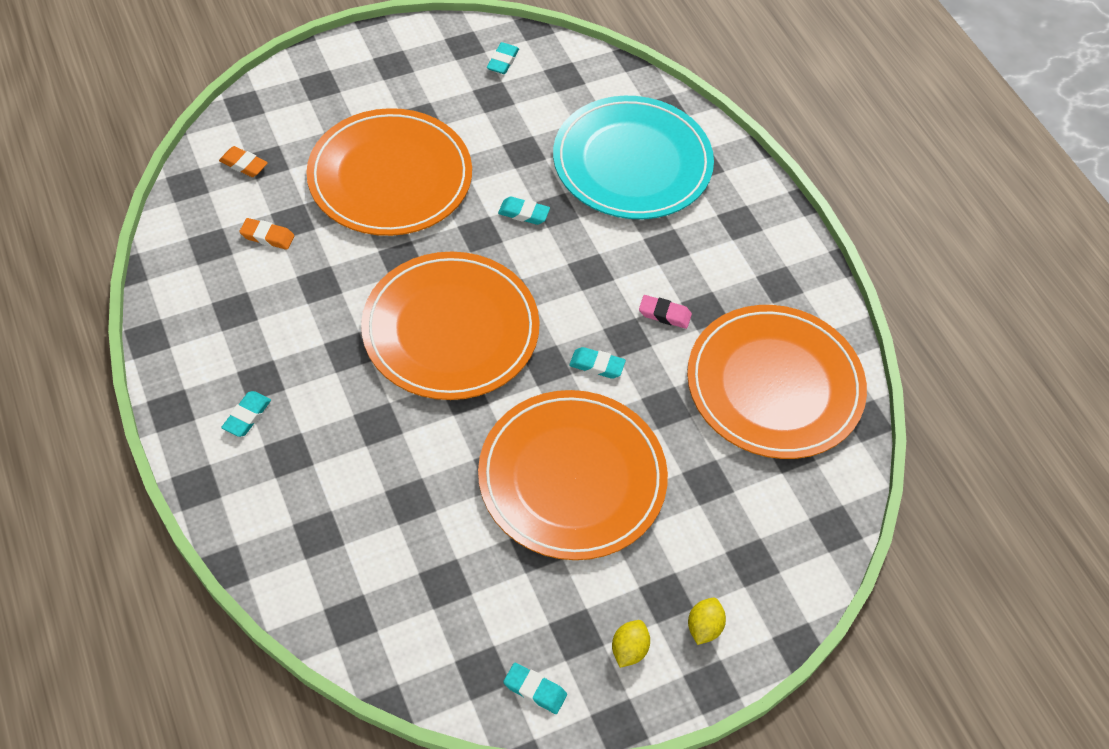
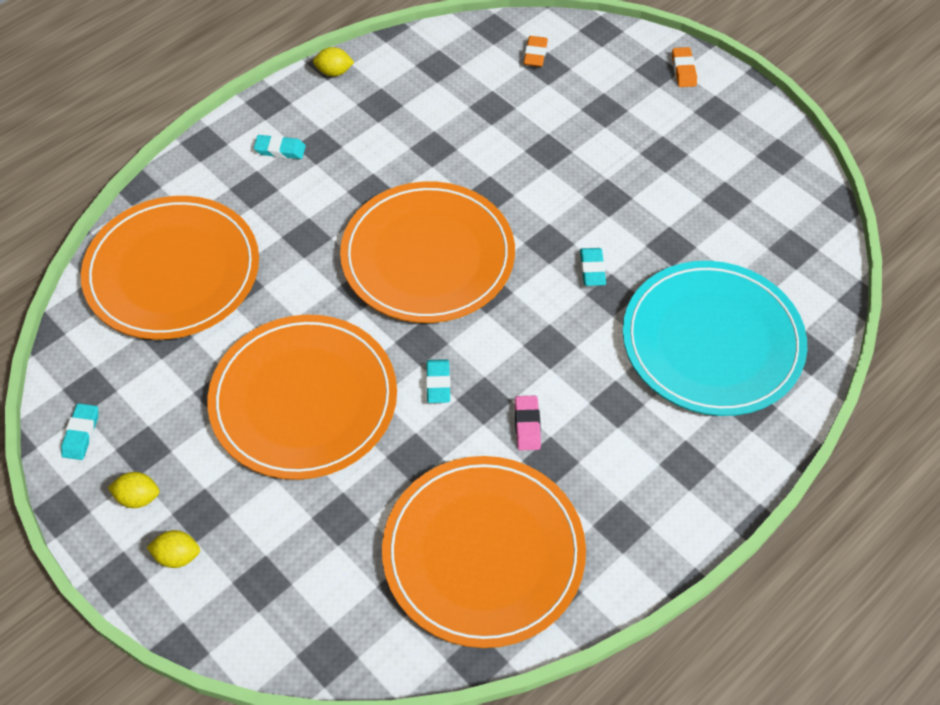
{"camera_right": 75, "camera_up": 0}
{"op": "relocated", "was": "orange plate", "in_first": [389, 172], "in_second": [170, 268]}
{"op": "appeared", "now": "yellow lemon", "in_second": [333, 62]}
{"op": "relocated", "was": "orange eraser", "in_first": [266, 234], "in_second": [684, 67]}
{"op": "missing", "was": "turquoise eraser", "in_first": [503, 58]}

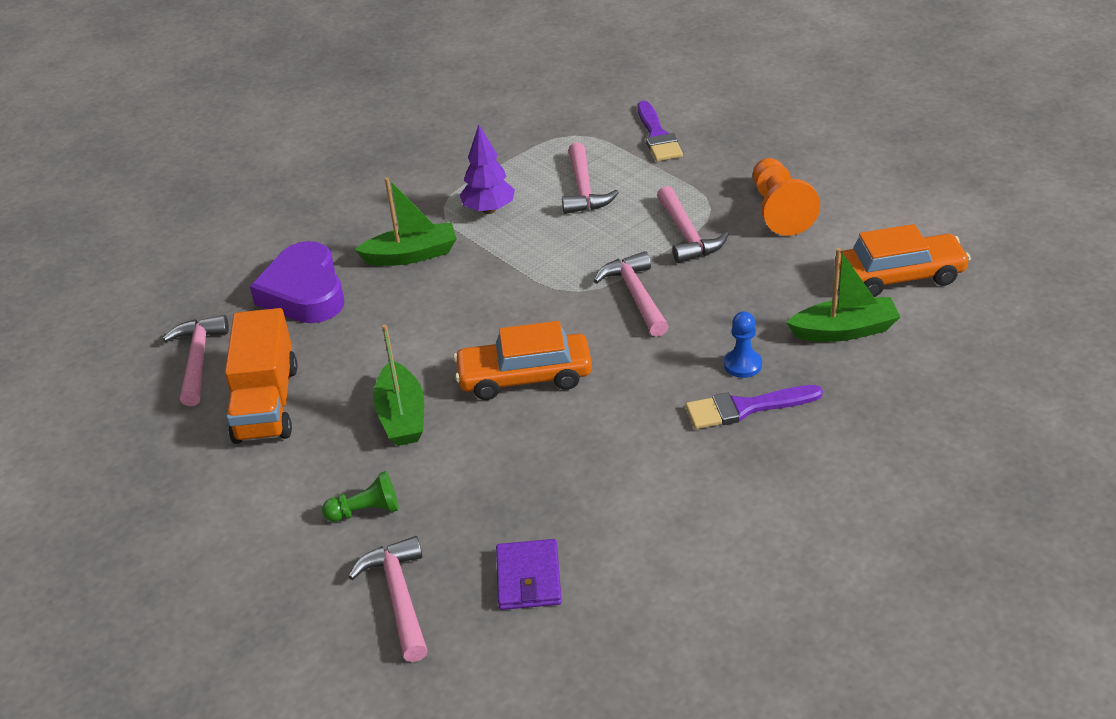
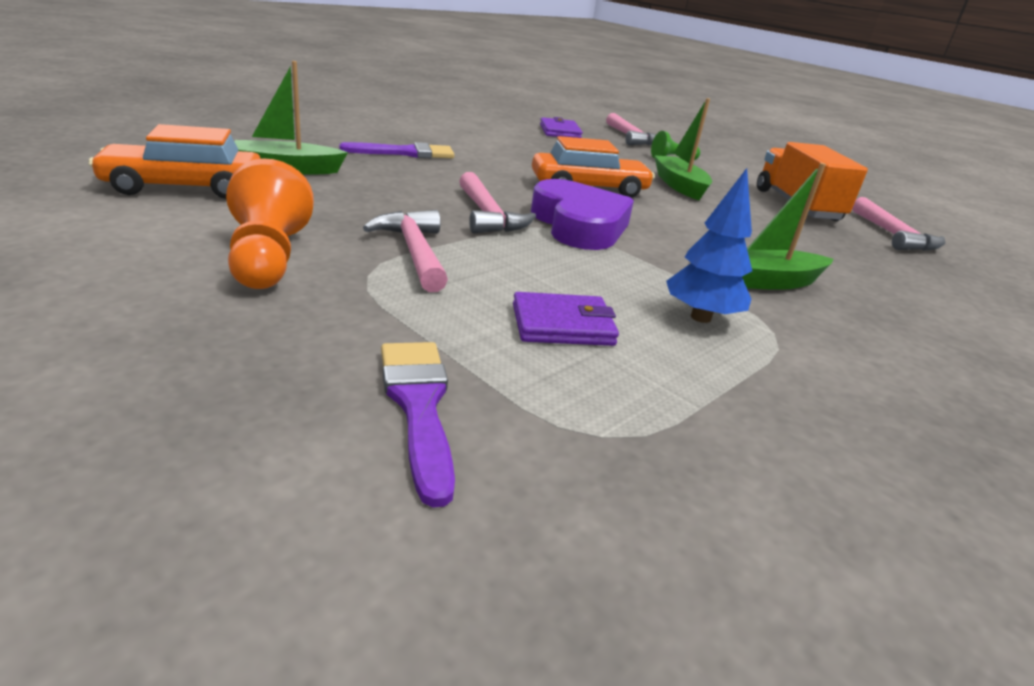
{"camera_right": 170, "camera_up": -10}
{"op": "exchanged", "was": "pink hammer", "now": "purple wallet", "in_first": [590, 178], "in_second": [566, 319]}
{"op": "relocated", "was": "purple heart", "in_first": [297, 282], "in_second": [582, 214]}
{"op": "colour", "was": "purple tree", "now": "blue tree", "in_first": [487, 169], "in_second": [709, 245]}
{"op": "missing", "was": "blue pawn", "in_first": [743, 344]}

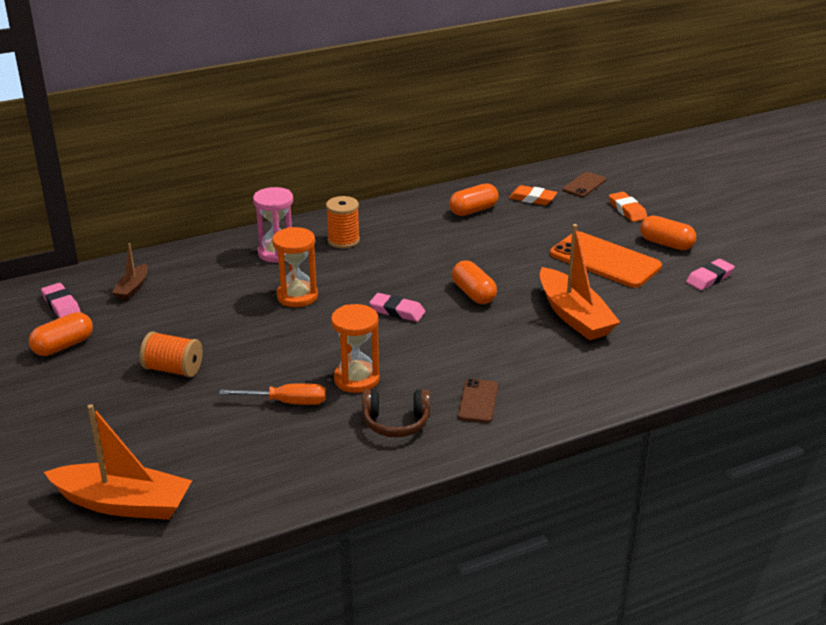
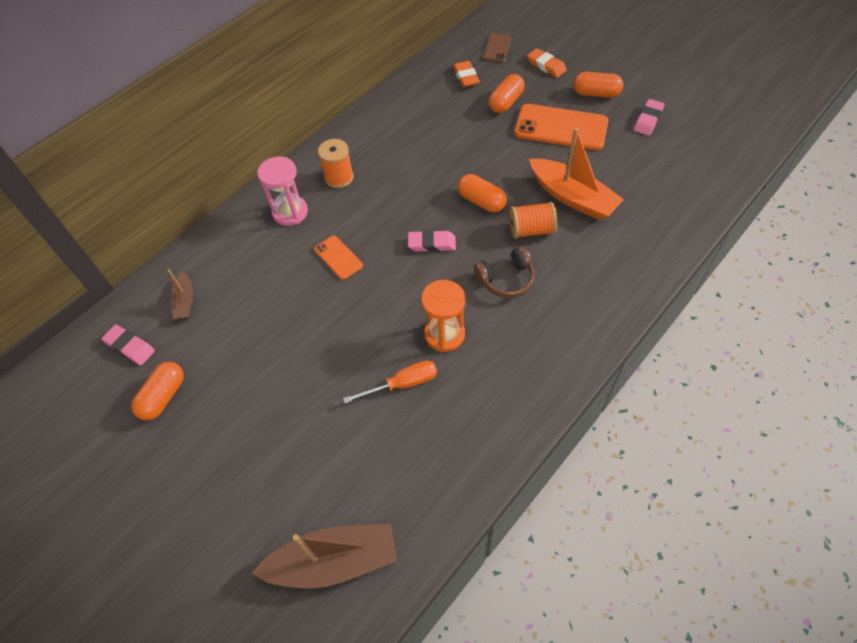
{"camera_right": -20, "camera_up": 25}
{"op": "colour", "was": "orange boat", "now": "brown boat", "in_first": [118, 462], "in_second": [324, 555]}
{"op": "exchanged", "was": "orange hourglass", "now": "orange phone", "in_first": [295, 267], "in_second": [338, 258]}
{"op": "spun", "was": "orange eraser", "in_first": [533, 195], "in_second": [466, 74], "clockwise": 75}
{"op": "relocated", "was": "brown headphones", "in_first": [396, 413], "in_second": [504, 272]}
{"op": "relocated", "was": "orange capsule", "in_first": [474, 199], "in_second": [507, 93]}
{"op": "relocated", "was": "orange spool", "in_first": [171, 354], "in_second": [533, 220]}
{"op": "missing", "was": "brown phone", "in_first": [478, 401]}

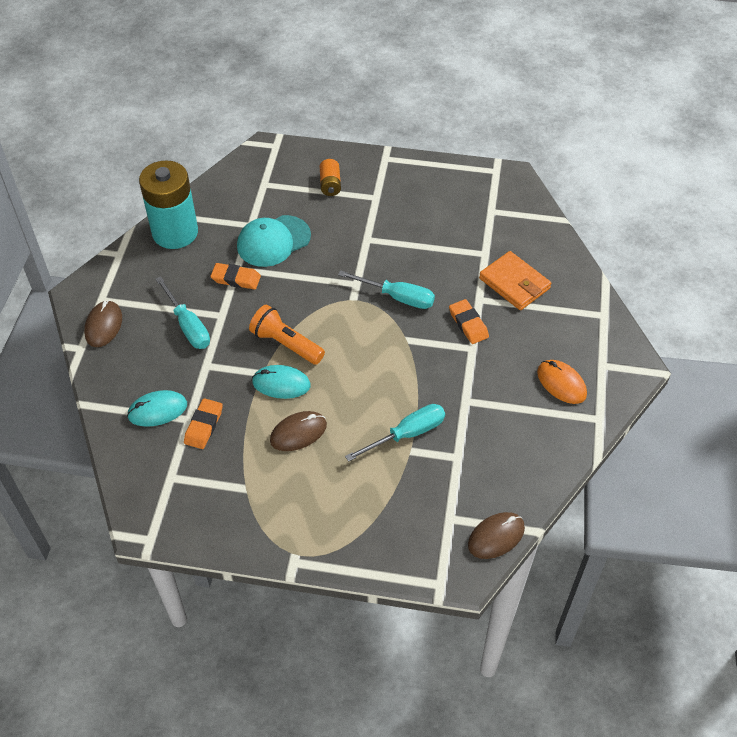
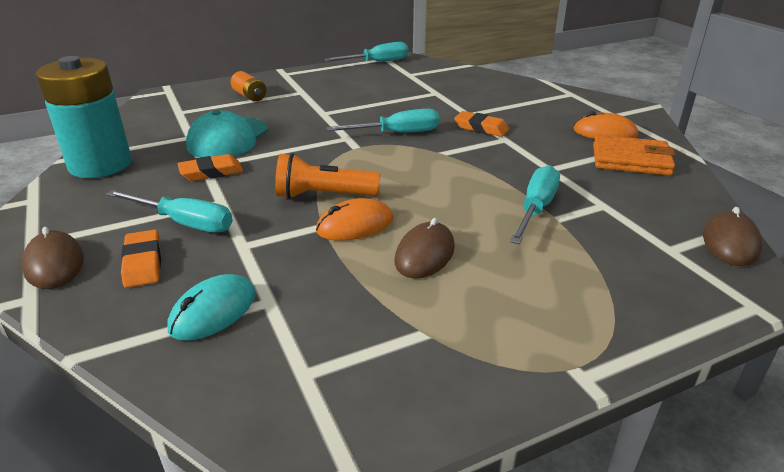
{"camera_right": -35, "camera_up": -20}
{"op": "relocated", "was": "orange eraser", "in_first": [203, 423], "in_second": [141, 259]}
{"op": "colour", "was": "turquoise mouse", "now": "orange mouse", "in_first": [281, 382], "in_second": [354, 219]}
{"op": "appeared", "now": "turquoise screwdriver", "in_second": [366, 52]}
{"op": "relocated", "was": "orange wallet", "in_first": [515, 280], "in_second": [634, 155]}

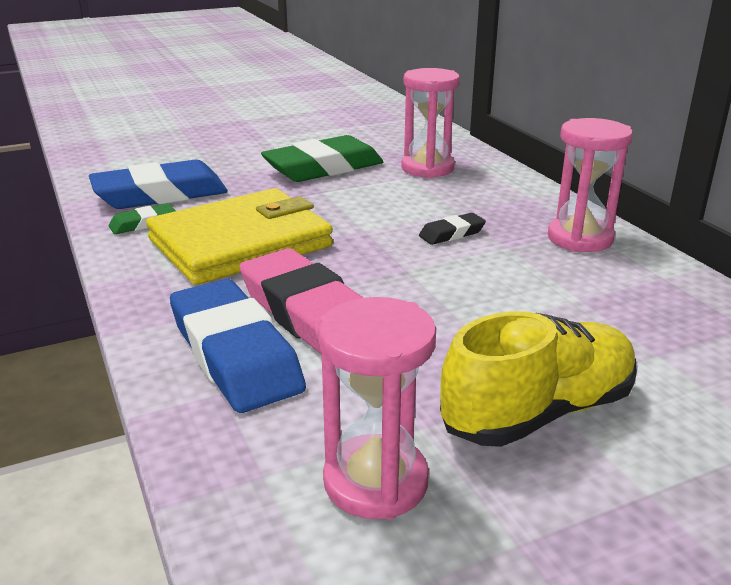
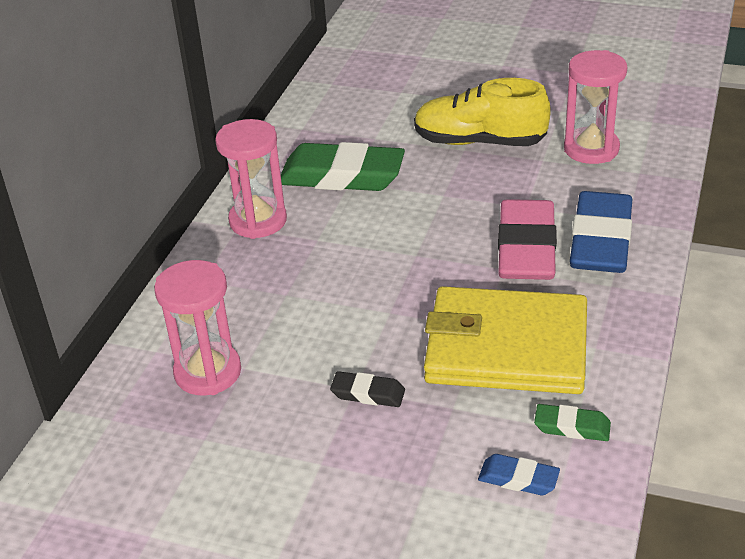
{"camera_right": -135, "camera_up": 10}
{"op": "relocated", "was": "green eraser", "in_first": [322, 158], "in_second": [343, 166]}
{"op": "relocated", "was": "black eraser", "in_first": [452, 229], "in_second": [367, 389]}
{"op": "size", "was": "blue eraser", "in_first": [158, 184], "in_second": [519, 474], "ratio": 0.46}

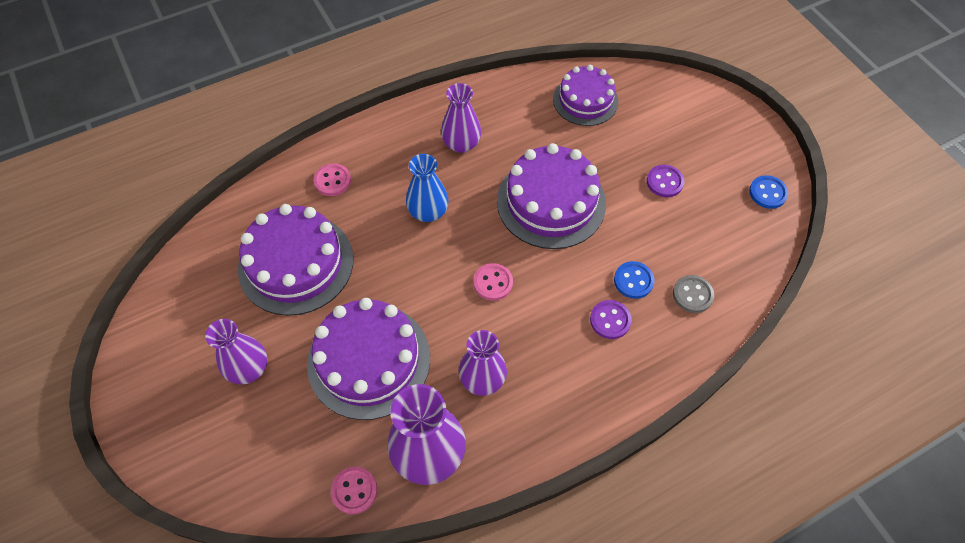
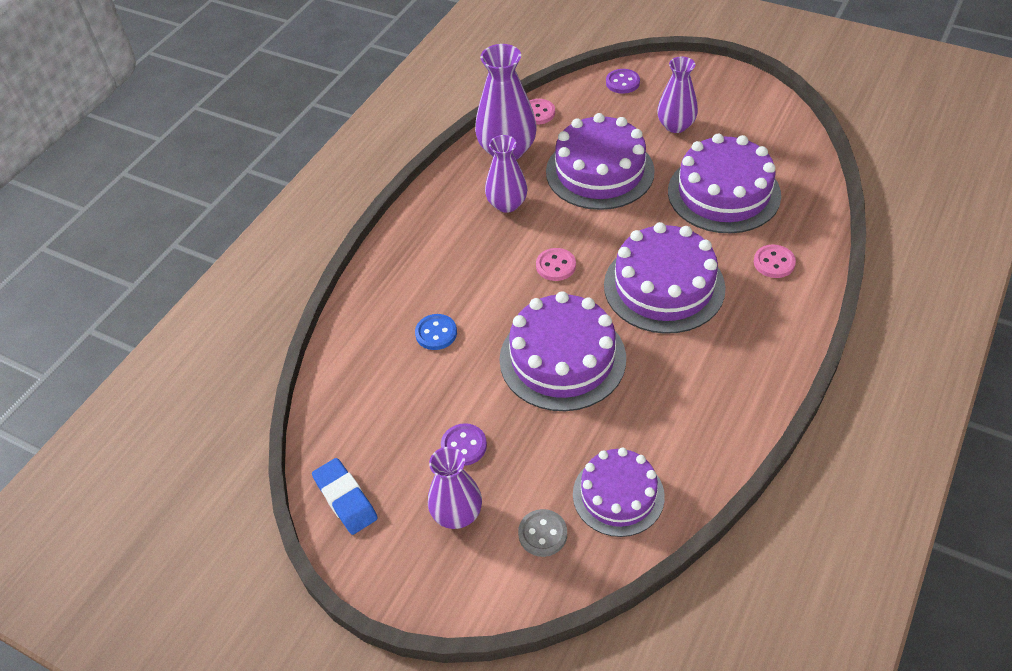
{"camera_right": 150, "camera_up": -10}
{"op": "exchanged", "was": "blue button", "now": "blue eraser", "in_first": [768, 192], "in_second": [345, 496]}
{"op": "relocated", "was": "purple vase", "in_first": [461, 118], "in_second": [455, 488]}
{"op": "relocated", "was": "grey button", "in_first": [693, 294], "in_second": [542, 533]}
{"op": "exchanged", "was": "blue vase", "now": "purple cake", "in_first": [427, 188], "in_second": [664, 278]}
{"op": "relocated", "was": "purple button", "in_first": [611, 319], "in_second": [623, 81]}

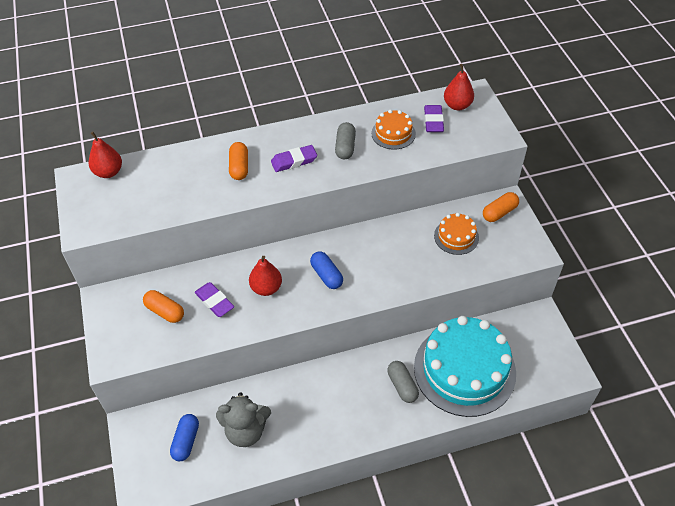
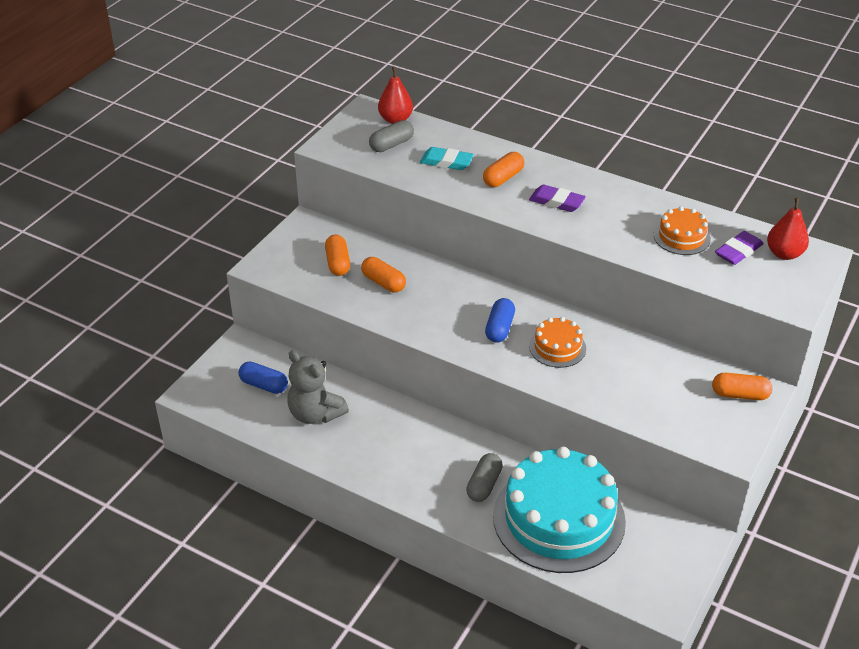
{"camera_right": 45, "camera_up": -10}
{"op": "spun", "was": "blue capsule", "in_first": [184, 437], "in_second": [263, 378], "clockwise": 60}
{"op": "exchanged", "was": "purple eraser", "now": "orange capsule", "in_first": [214, 299], "in_second": [383, 275]}
{"op": "relocated", "was": "grey capsule", "in_first": [345, 140], "in_second": [391, 136]}
{"op": "appeared", "now": "turquoise eraser", "in_second": [447, 158]}
{"op": "relocated", "was": "orange cake", "in_first": [456, 234], "in_second": [557, 342]}
{"op": "missing", "was": "red pear", "in_first": [265, 276]}

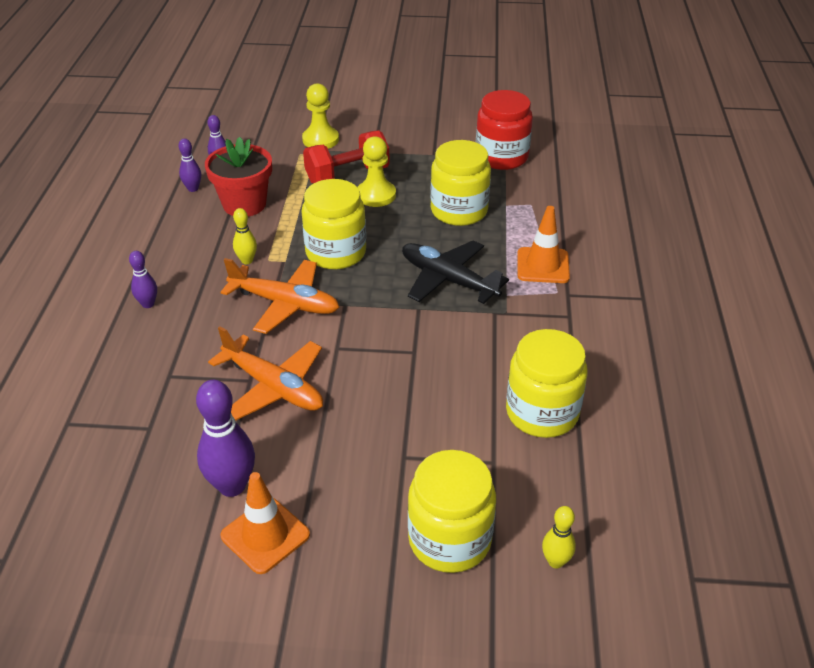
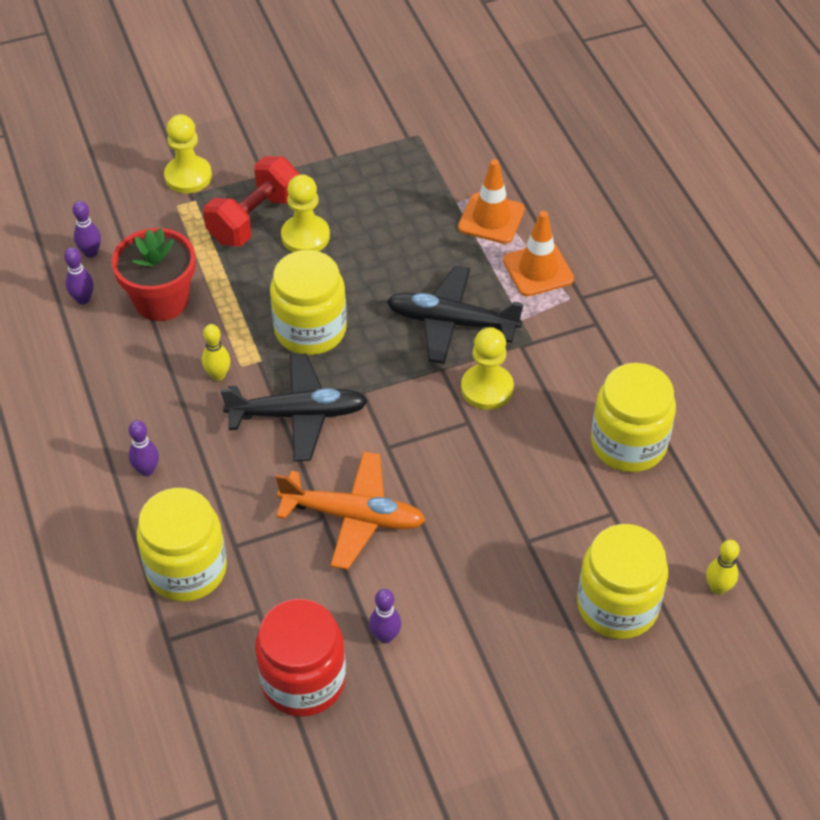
{"camera_right": -25, "camera_up": 10}
{"op": "relocated", "was": "yellow jar", "in_first": [460, 183], "in_second": [182, 545]}
{"op": "colour", "was": "orange plane", "now": "black plane", "in_first": [279, 296], "in_second": [294, 407]}
{"op": "relocated", "was": "red jar", "in_first": [504, 130], "in_second": [300, 658]}
{"op": "size", "was": "purple bowling pin", "in_first": [225, 438], "in_second": [385, 616], "ratio": 0.55}
{"op": "relocated", "was": "orange traffic cone", "in_first": [265, 523], "in_second": [491, 201]}
{"op": "appeared", "now": "yellow pawn", "in_second": [487, 368]}

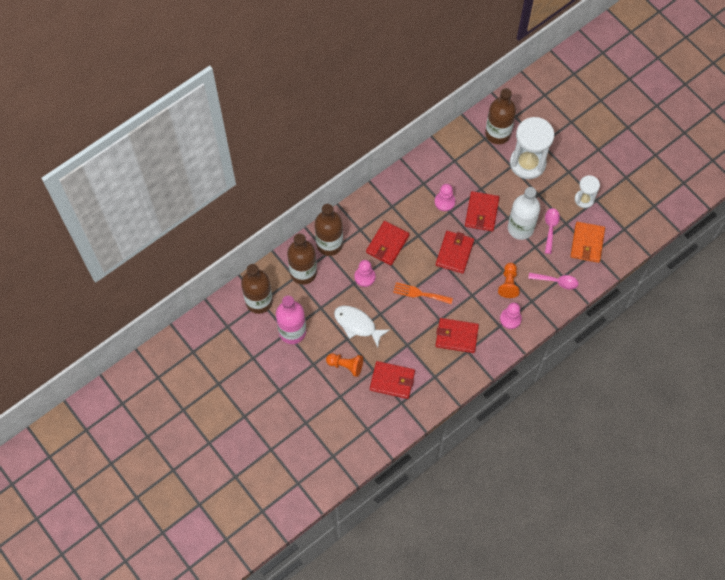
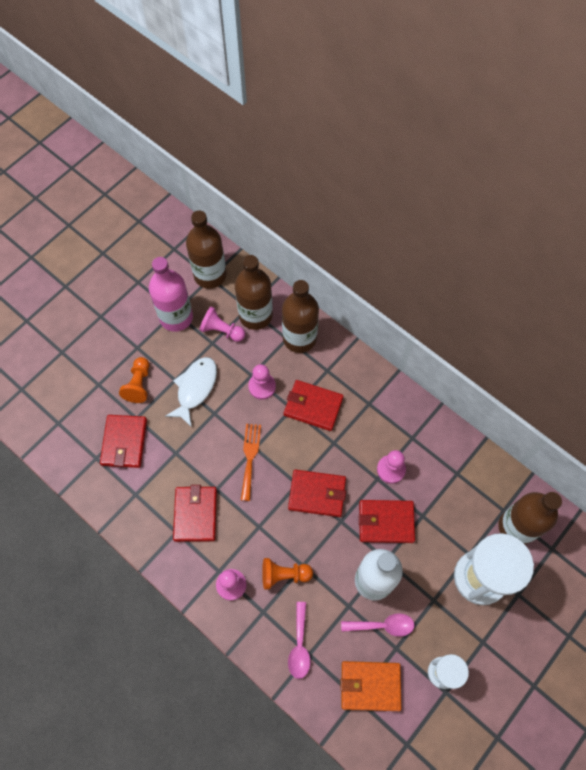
{"camera_right": 80, "camera_up": 0}
{"op": "appeared", "now": "pink pawn", "in_second": [222, 324]}

